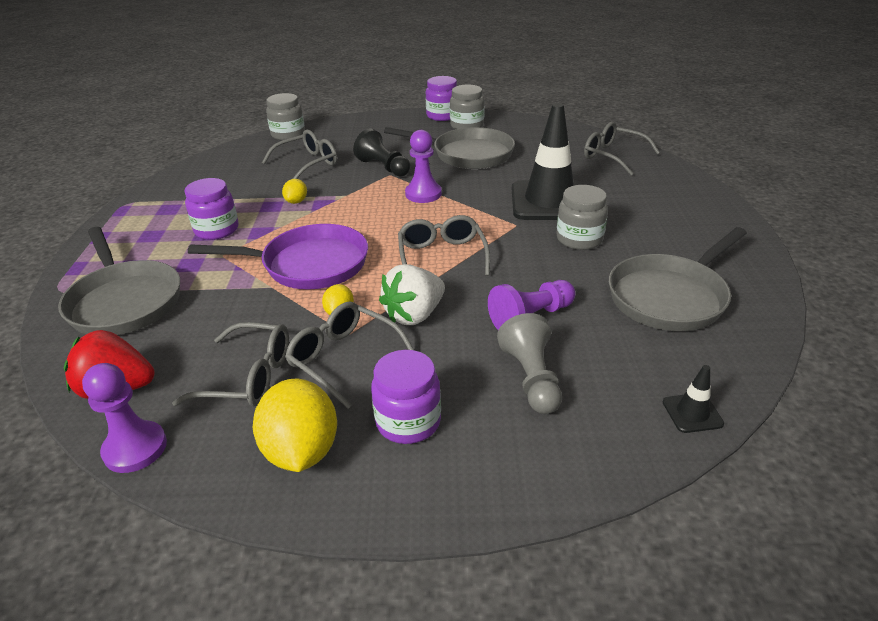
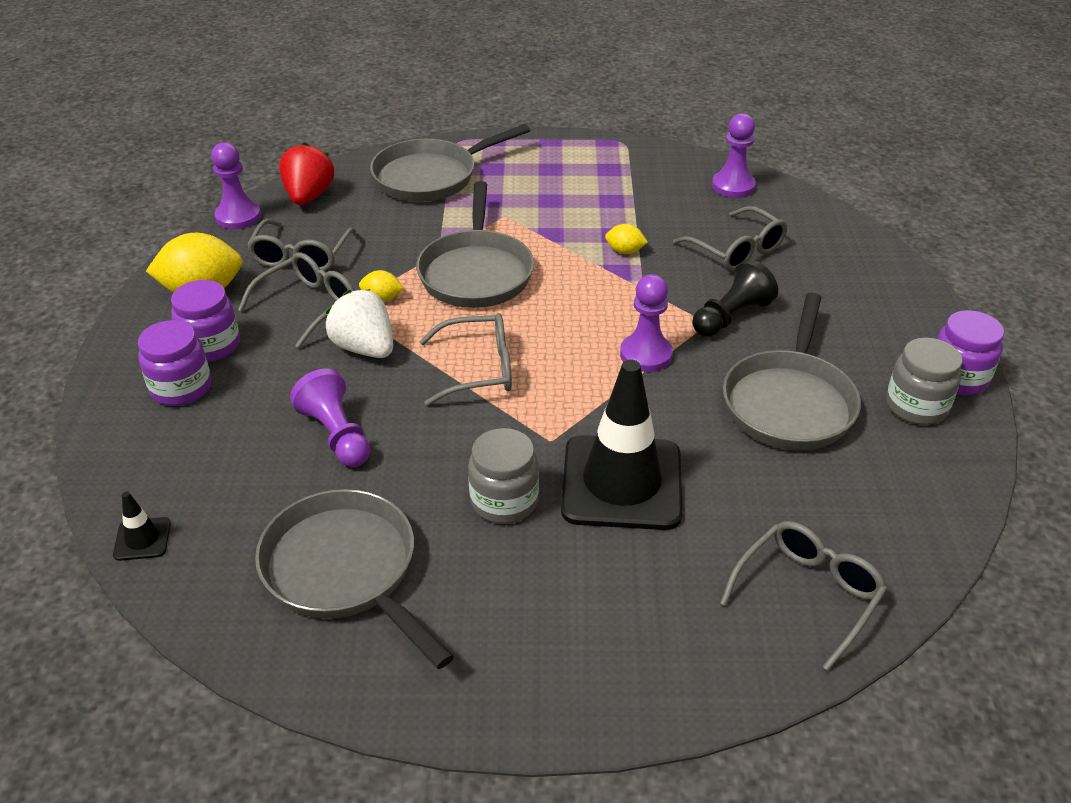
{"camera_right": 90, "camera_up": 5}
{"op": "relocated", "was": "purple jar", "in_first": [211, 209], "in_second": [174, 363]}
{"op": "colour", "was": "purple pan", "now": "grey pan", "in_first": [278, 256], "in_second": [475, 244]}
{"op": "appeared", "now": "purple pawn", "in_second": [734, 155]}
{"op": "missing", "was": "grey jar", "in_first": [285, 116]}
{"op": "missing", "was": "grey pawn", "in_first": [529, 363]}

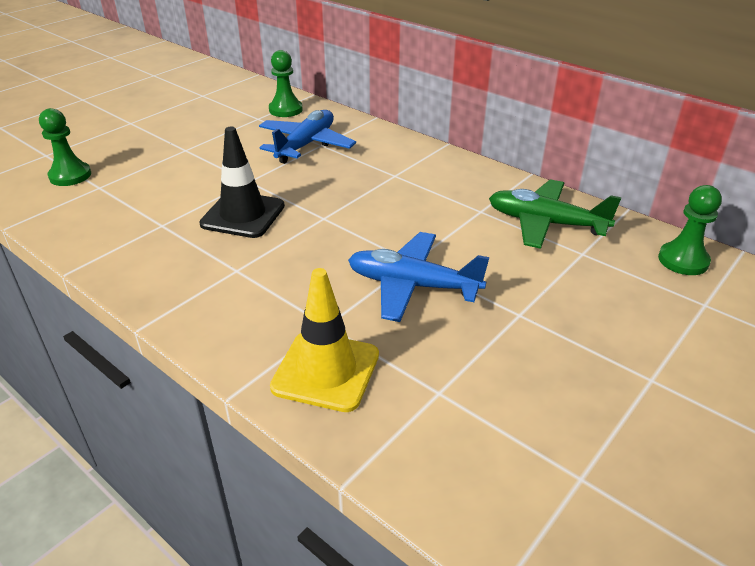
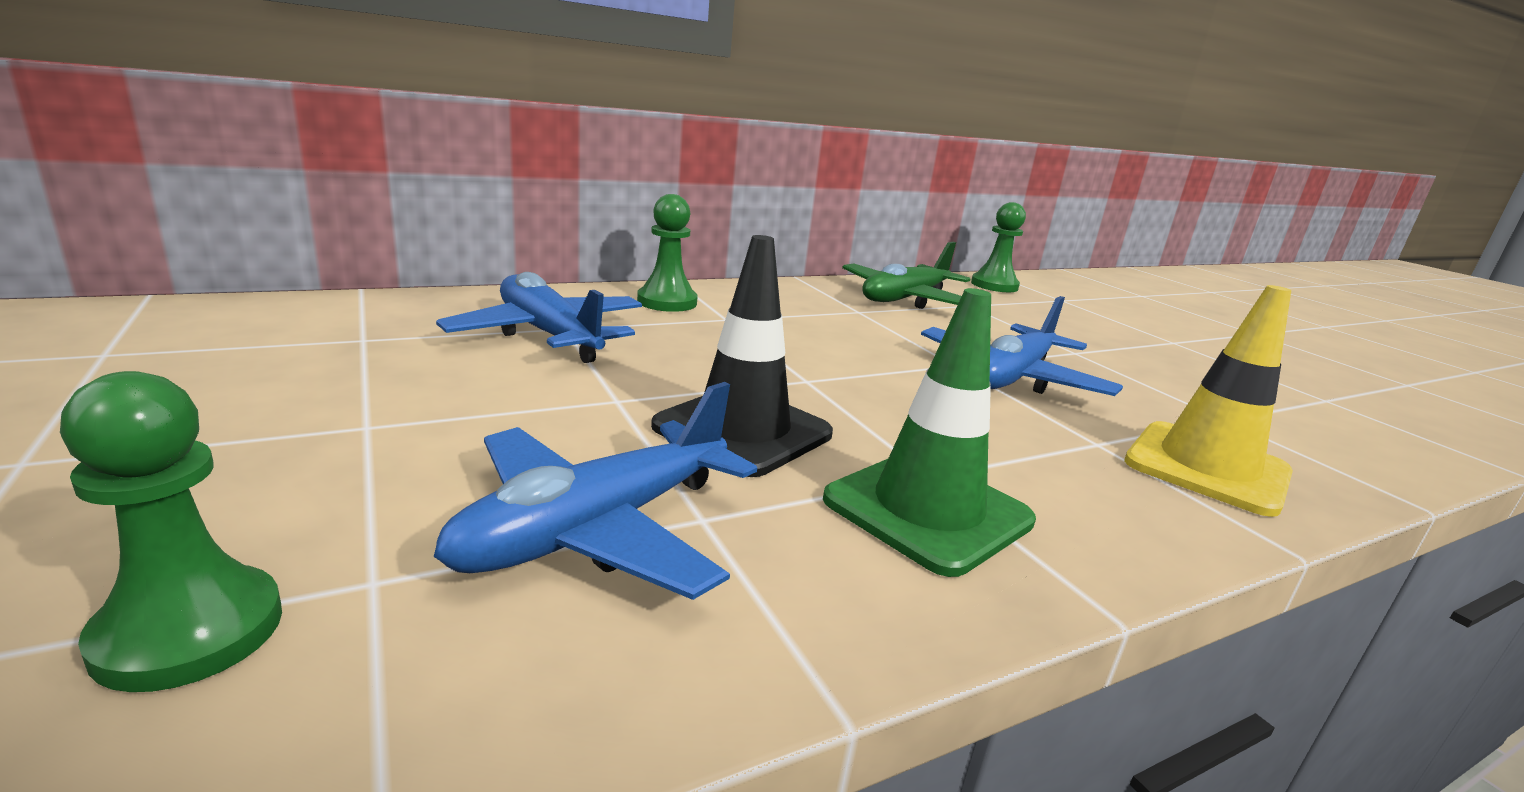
{"camera_right": -70, "camera_up": -15}
{"op": "appeared", "now": "blue plane", "in_second": [595, 491]}
{"op": "relocated", "was": "green pawn", "in_first": [286, 83], "in_second": [667, 253]}
{"op": "appeared", "now": "green traffic cone", "in_second": [929, 432]}

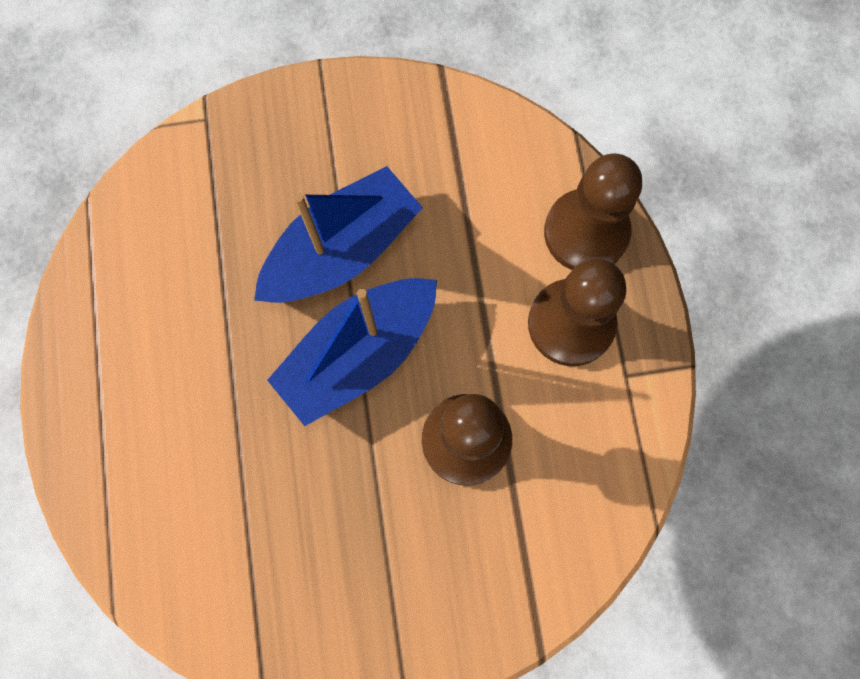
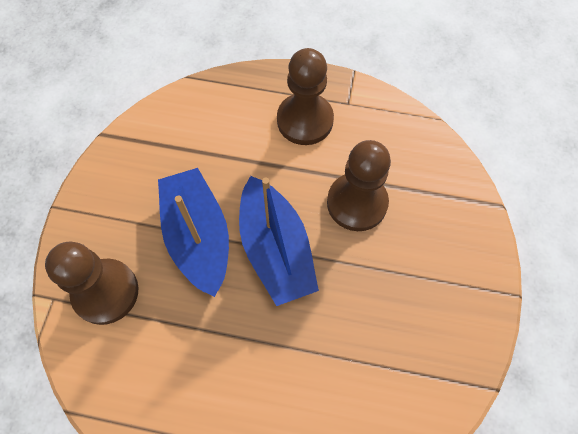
{"camera_right": -70, "camera_up": -10}
{"op": "relocated", "was": "brown pawn", "in_first": [593, 212], "in_second": [91, 283]}

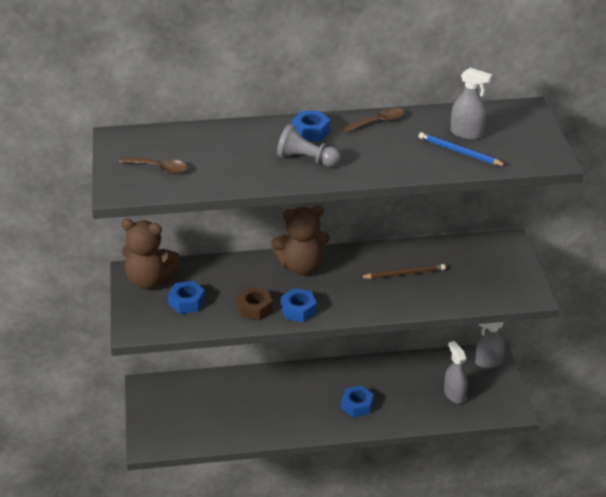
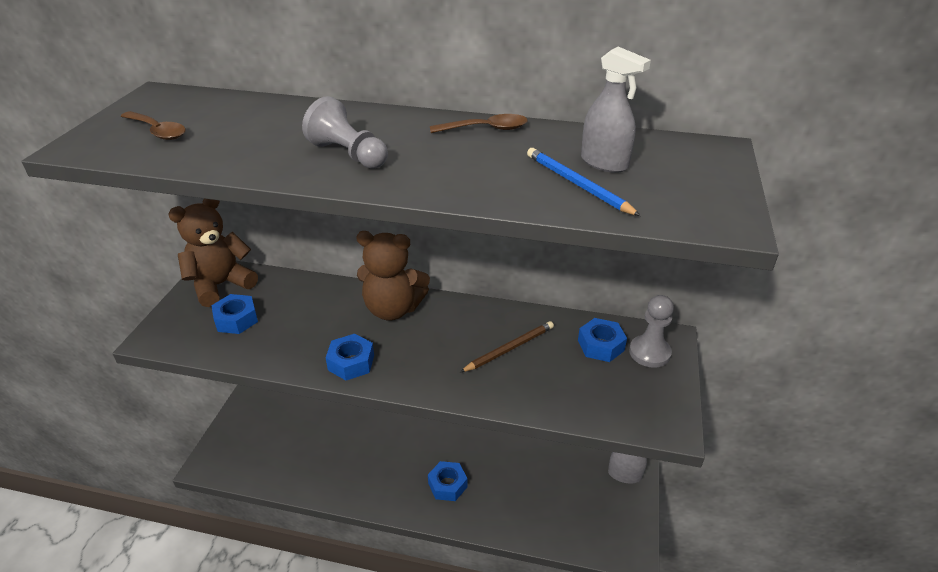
{"camera_right": 20, "camera_up": 0}
{"op": "spun", "was": "brown teddy bear", "in_first": [151, 254], "in_second": [213, 253], "clockwise": 105}
{"op": "spun", "was": "brown pencil", "in_first": [402, 271], "in_second": [507, 346], "clockwise": -45}
{"op": "relocated", "was": "blue nut", "in_first": [311, 126], "in_second": [602, 340]}
{"op": "appeared", "now": "grey pawn", "in_second": [651, 331]}
{"op": "missing", "was": "brown nut", "in_first": [254, 304]}
{"op": "missing", "was": "grey spray bottle", "in_first": [456, 372]}

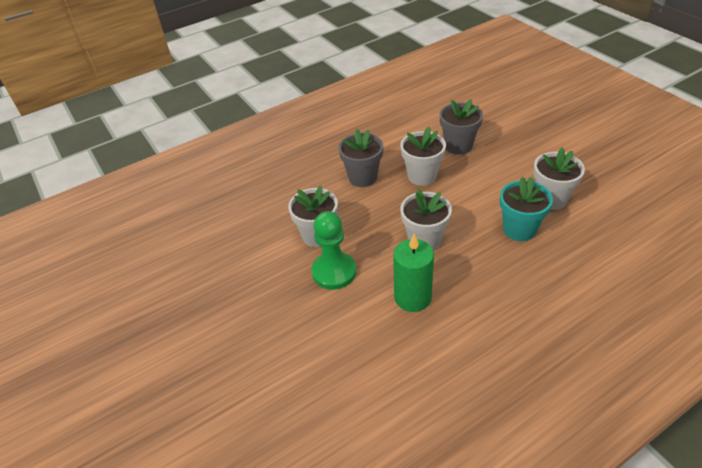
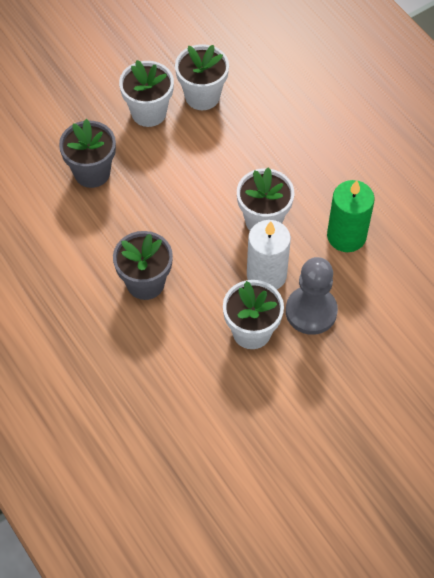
{"camera_right": -95, "camera_up": 15}
{"op": "relocated", "was": "white flower pot", "in_first": [423, 156], "in_second": [146, 93]}
{"op": "appeared", "now": "white candle", "in_second": [269, 254]}
{"op": "colour", "was": "green pawn", "now": "grey pawn", "in_first": [333, 250], "in_second": [312, 296]}
{"op": "missing", "was": "turquoise flower pot", "in_first": [526, 209]}

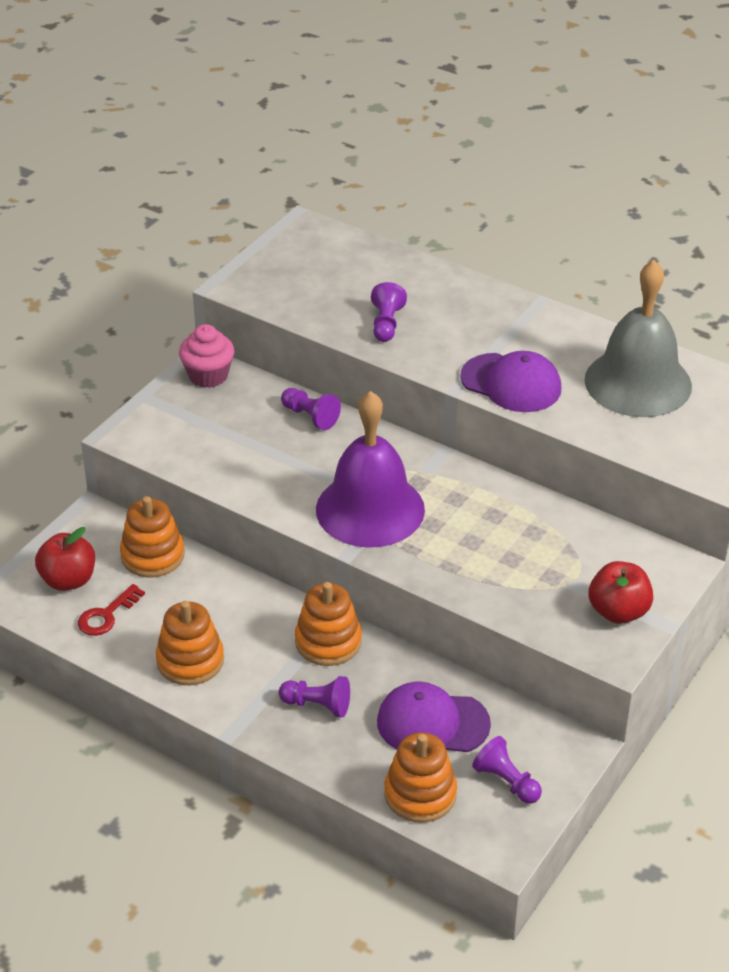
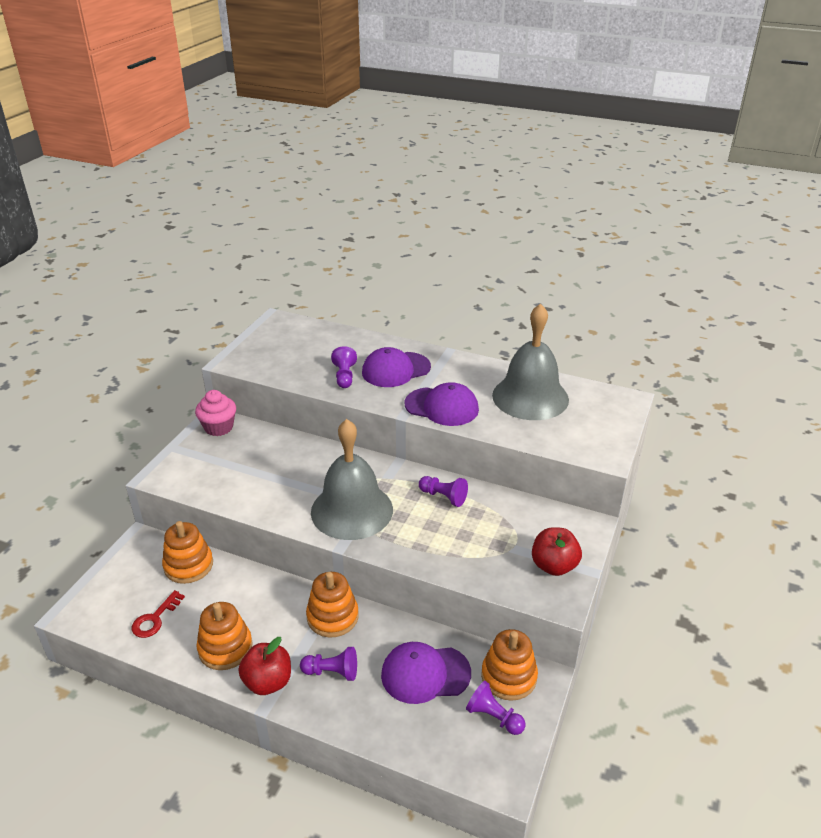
{"camera_right": -10, "camera_up": -5}
{"op": "relocated", "was": "red apple", "in_first": [65, 559], "in_second": [264, 666]}
{"op": "colour", "was": "purple bell", "now": "grey bell", "in_first": [370, 469], "in_second": [352, 479]}
{"op": "appeared", "now": "purple cap", "in_second": [396, 367]}
{"op": "relocated", "was": "purple pawn", "in_first": [311, 409], "in_second": [443, 491]}
{"op": "relocated", "was": "orange stacking toy", "in_first": [420, 778], "in_second": [509, 665]}

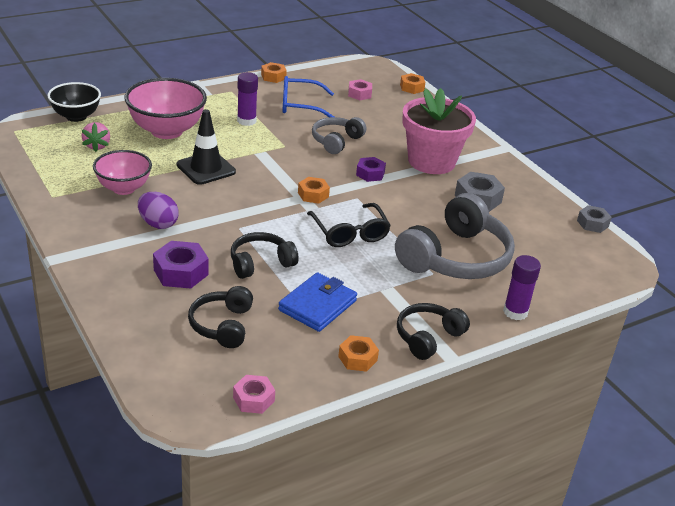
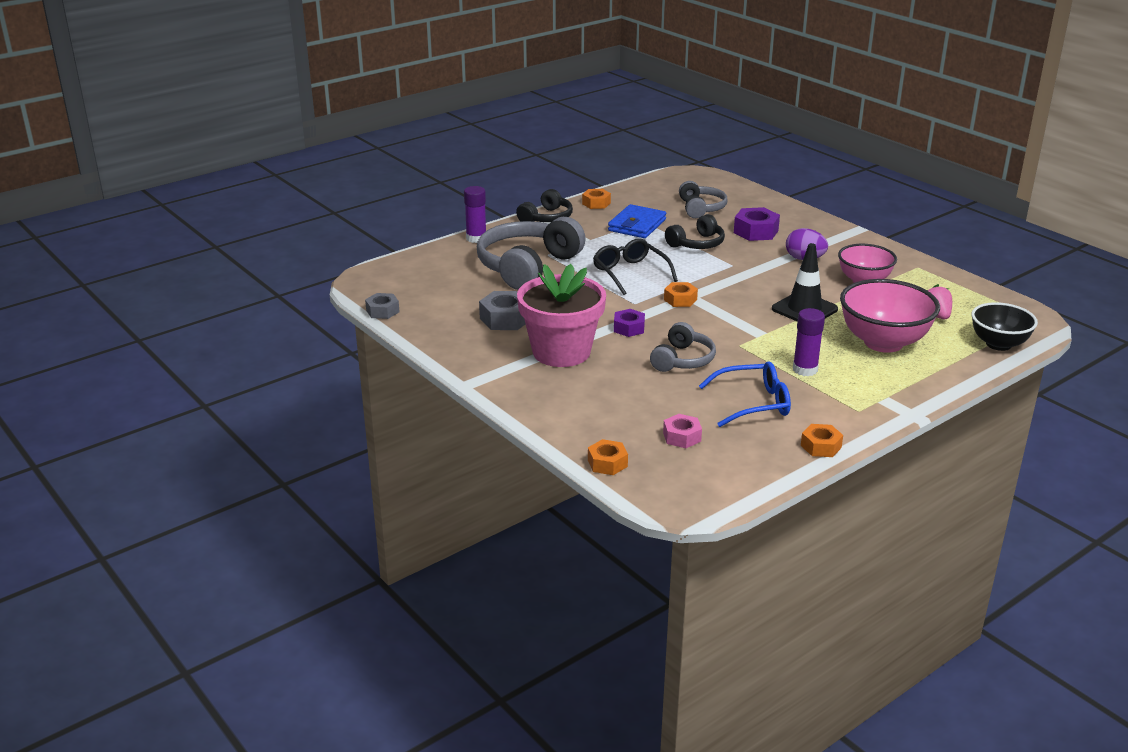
{"camera_right": 175, "camera_up": -5}
{"op": "colour", "was": "black headphones", "now": "grey headphones", "in_first": [220, 317], "in_second": [703, 199]}
{"op": "missing", "was": "pink nut", "in_first": [254, 394]}

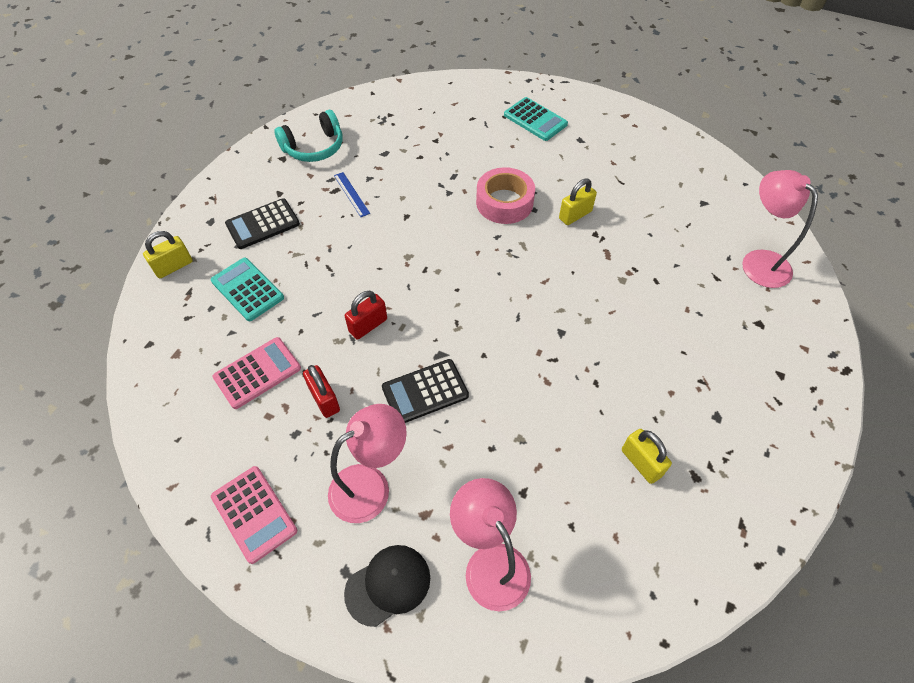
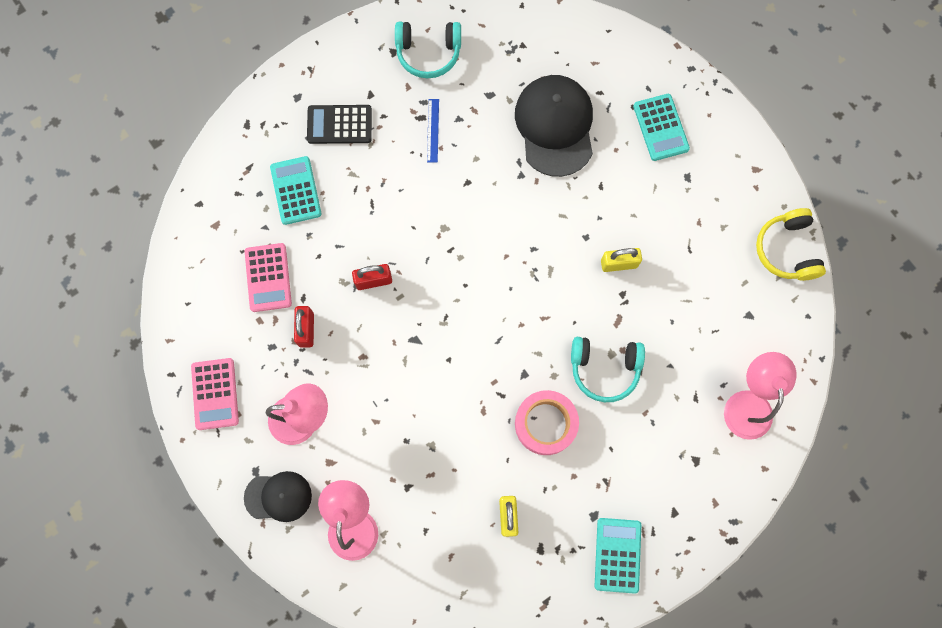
{"camera_right": 30, "camera_up": 20}
{"op": "spun", "was": "pink calculator", "in_first": [256, 373], "in_second": [268, 277], "clockwise": 90}
{"op": "appeared", "now": "black cap", "in_second": [554, 126]}
{"op": "relocated", "was": "pink tape", "in_first": [505, 195], "in_second": [547, 422]}
{"op": "appeared", "now": "turquoise headphones", "in_second": [608, 369]}
{"op": "appeared", "now": "turquoise calculator", "in_second": [618, 556]}
{"op": "appeared", "now": "yellow headphones", "in_second": [791, 244]}
{"op": "missing", "was": "yellow padlock", "in_first": [167, 254]}
{"op": "missing", "was": "black calculator", "in_first": [425, 391]}

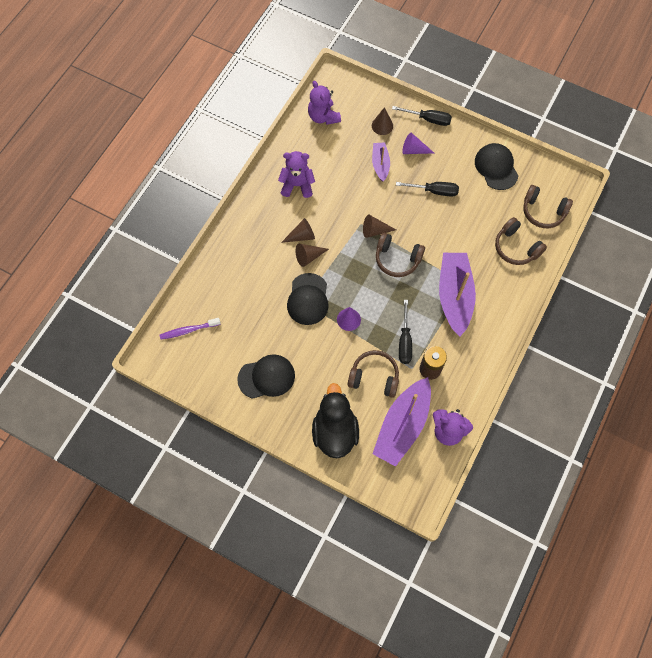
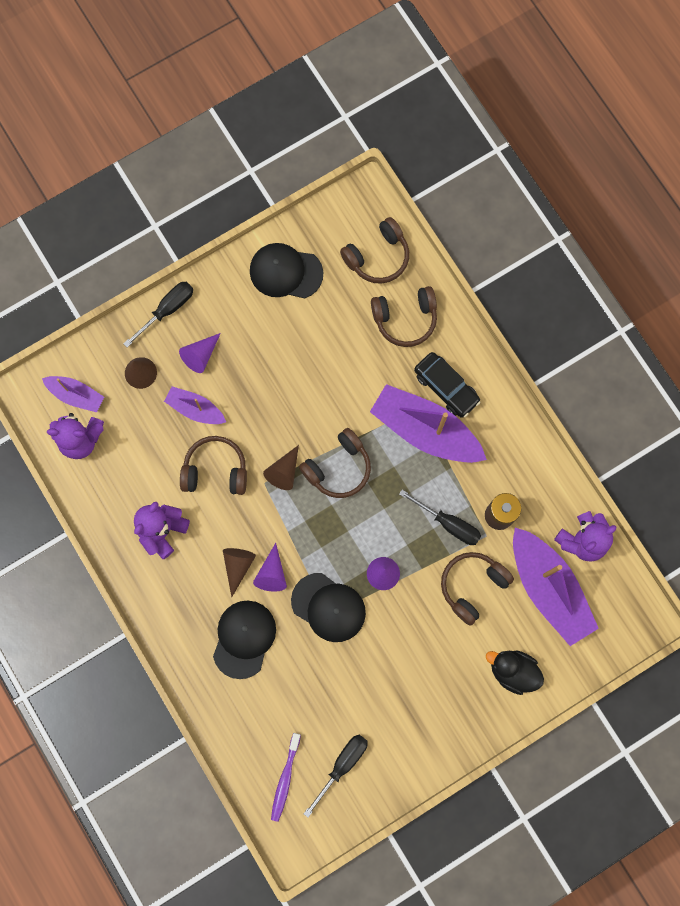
{"camera_right": -60, "camera_up": 10}
{"op": "appeared", "now": "purple boat", "in_second": [73, 394]}
{"op": "appeared", "now": "brown headphones", "in_second": [213, 465]}
{"op": "relocated", "was": "black cap", "in_first": [266, 376], "in_second": [244, 640]}
{"op": "colour", "was": "brown cone", "now": "purple cone", "in_first": [312, 255], "in_second": [270, 567]}
{"op": "relocated", "was": "black screwdriver", "in_first": [427, 189], "in_second": [336, 776]}
{"op": "appeared", "now": "black car", "in_second": [447, 385]}
{"op": "size", "was": "black duck", "in_first": [335, 420], "in_second": [515, 672], "ratio": 0.66}

